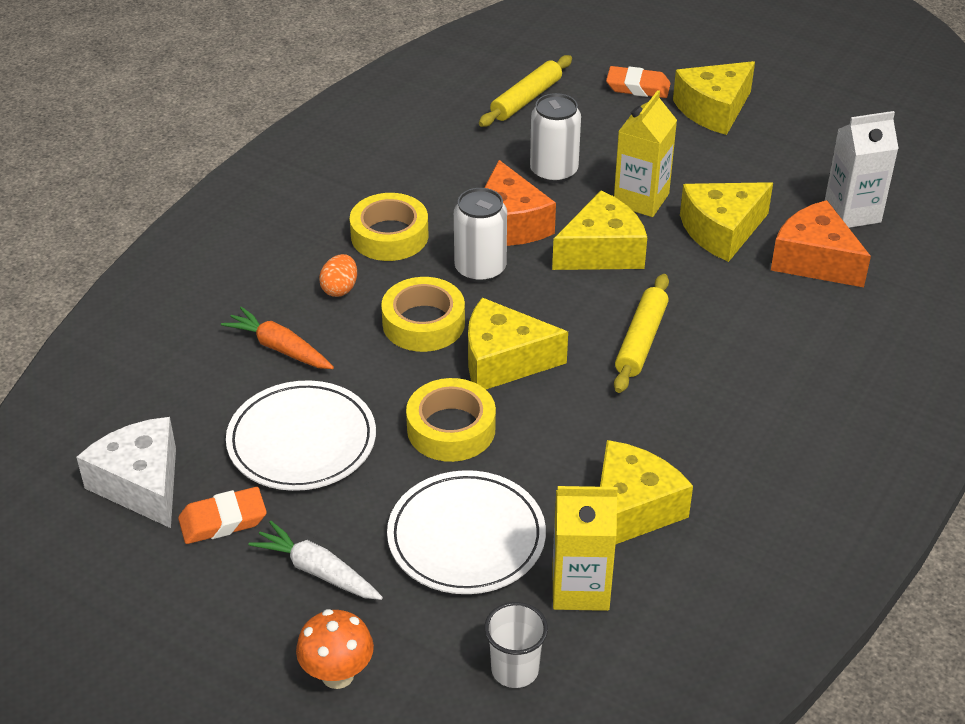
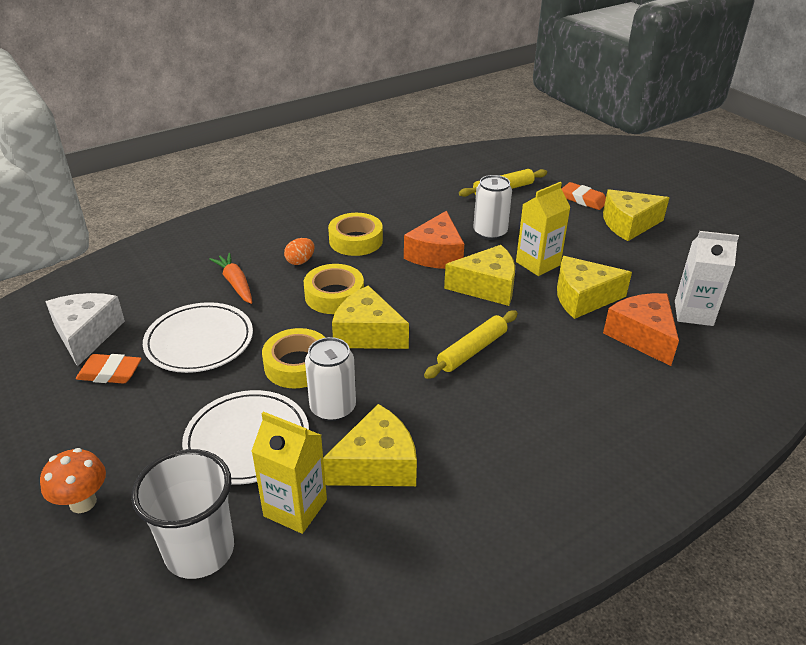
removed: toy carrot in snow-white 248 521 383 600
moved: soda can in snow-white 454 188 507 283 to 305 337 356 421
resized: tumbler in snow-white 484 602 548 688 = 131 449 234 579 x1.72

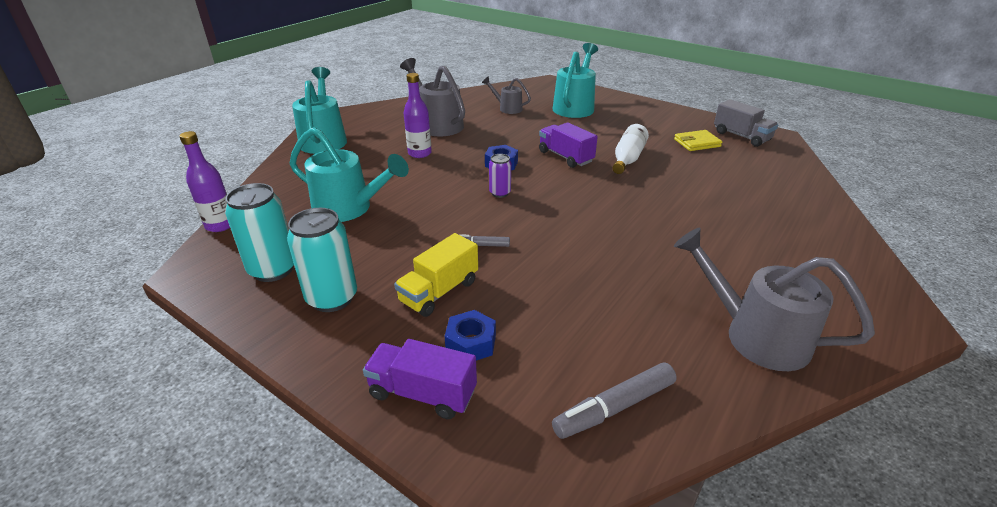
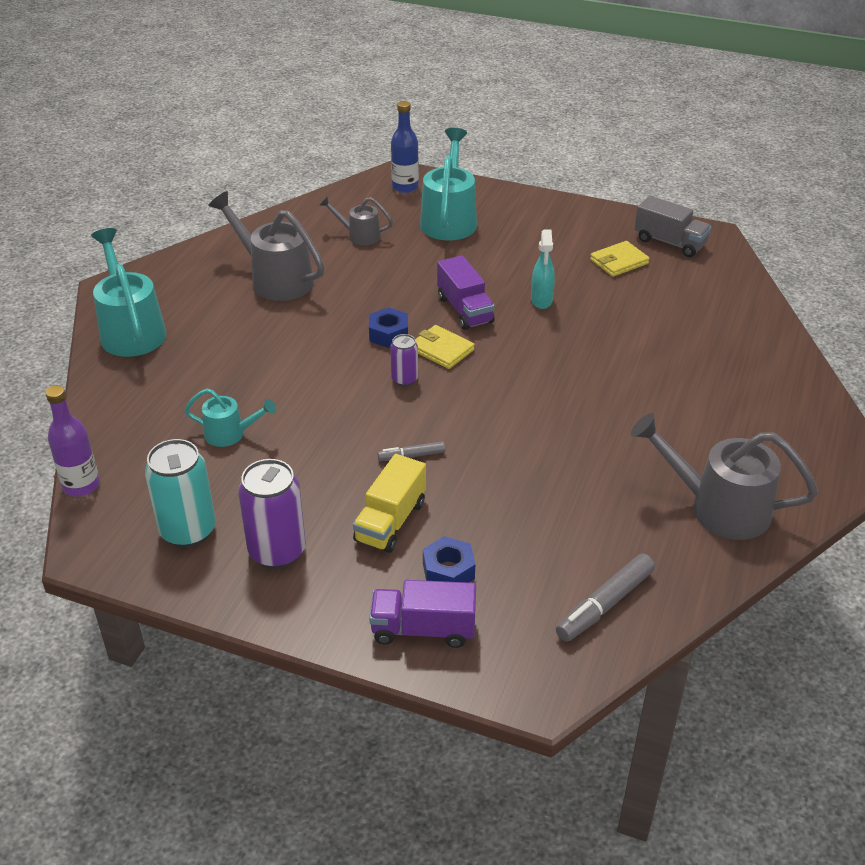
removed: bottle in royal purple 404 73 432 158
added: bottle in royal blue 391 101 419 193; card wallet in golden 415 325 474 369
replaced: bottle in snow-white 612 124 649 174 to spray cleaner in teal 531 229 555 309
recoloured: soda can in teal 287 208 357 312 to soda can in royal purple 238 459 306 569
turned: toy truck in royal purple 539 122 598 168 = 437 255 495 330 150 degrees counterclockwise
resized: watering can in teal 289 127 409 222 = 185 388 276 447 x0.55

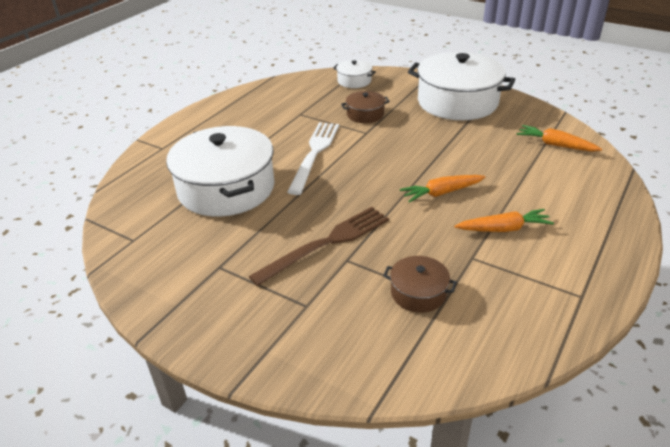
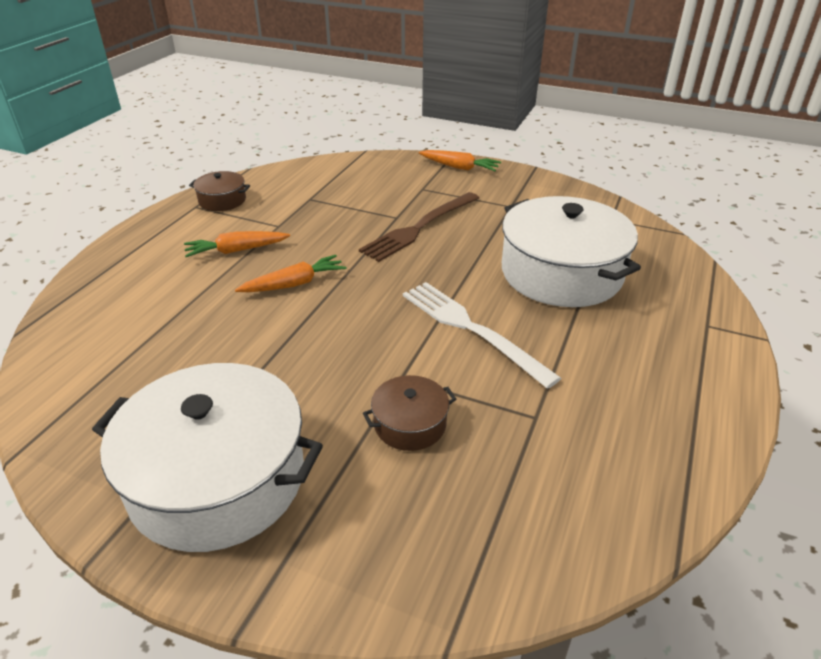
removed: pot in snow-white 333 60 376 88
moved: toy carrot in bright orange 517 125 602 152 to 419 150 501 171; pot in dark brown 383 256 457 313 to 189 171 250 211
turned: fork in snow-white 287 122 339 195 = 403 282 561 389 135 degrees clockwise

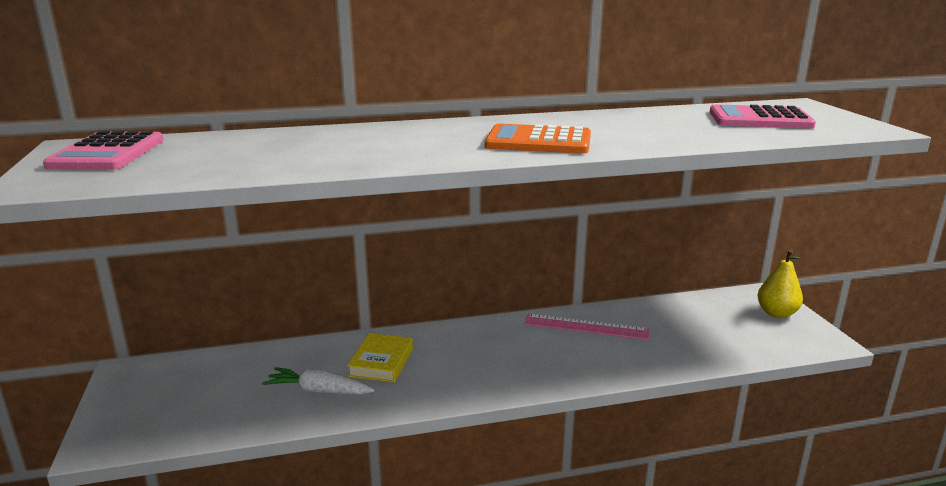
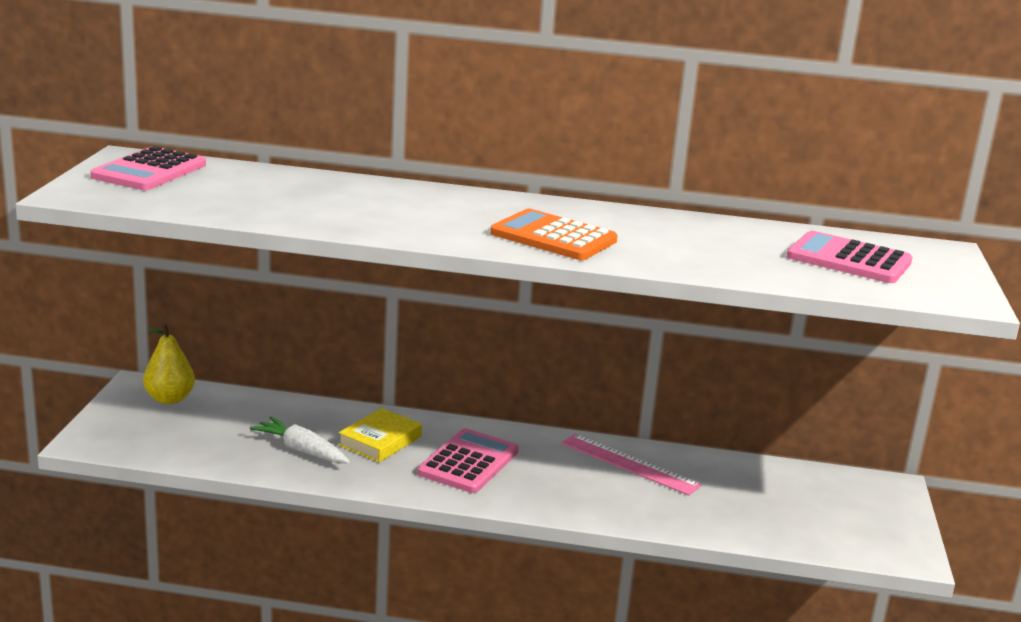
added: adding machine in rosy 417 428 519 493
moved: pear in golden 757 249 803 318 to 143 322 195 404

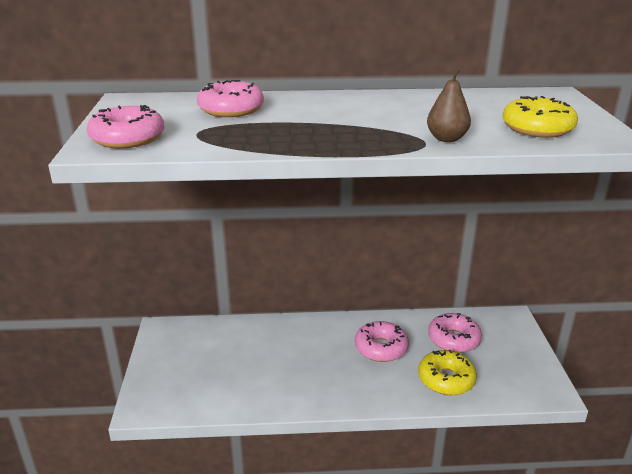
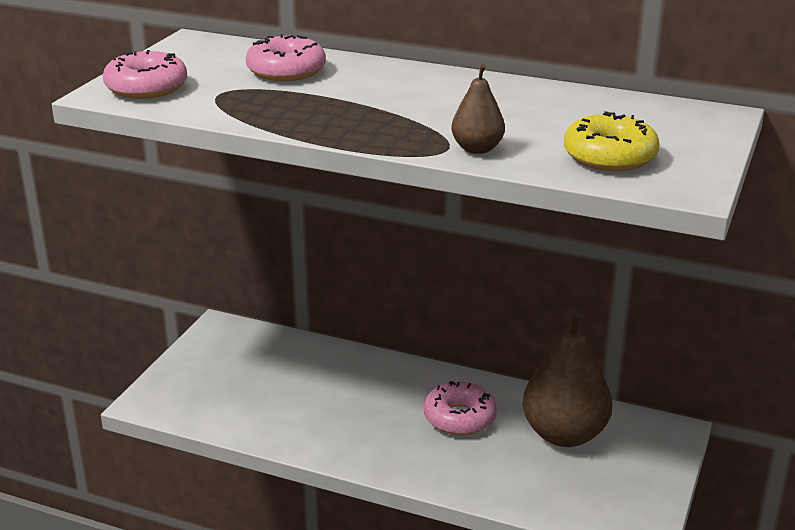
removed: doughnut in golden 418 350 477 395
replaced: doughnut in rosy 428 313 482 353 to pear in dark brown 522 310 612 447

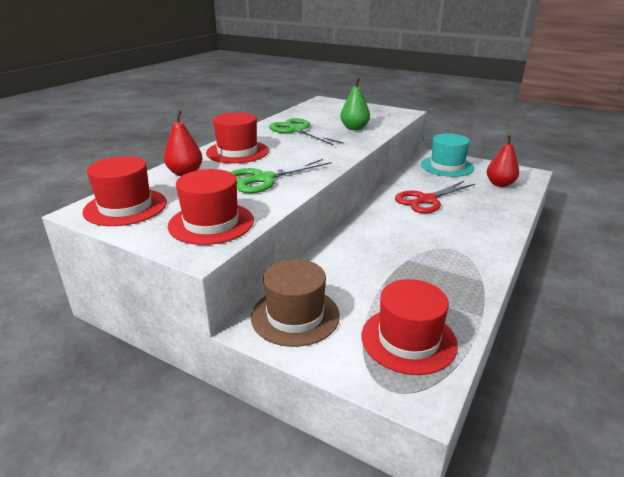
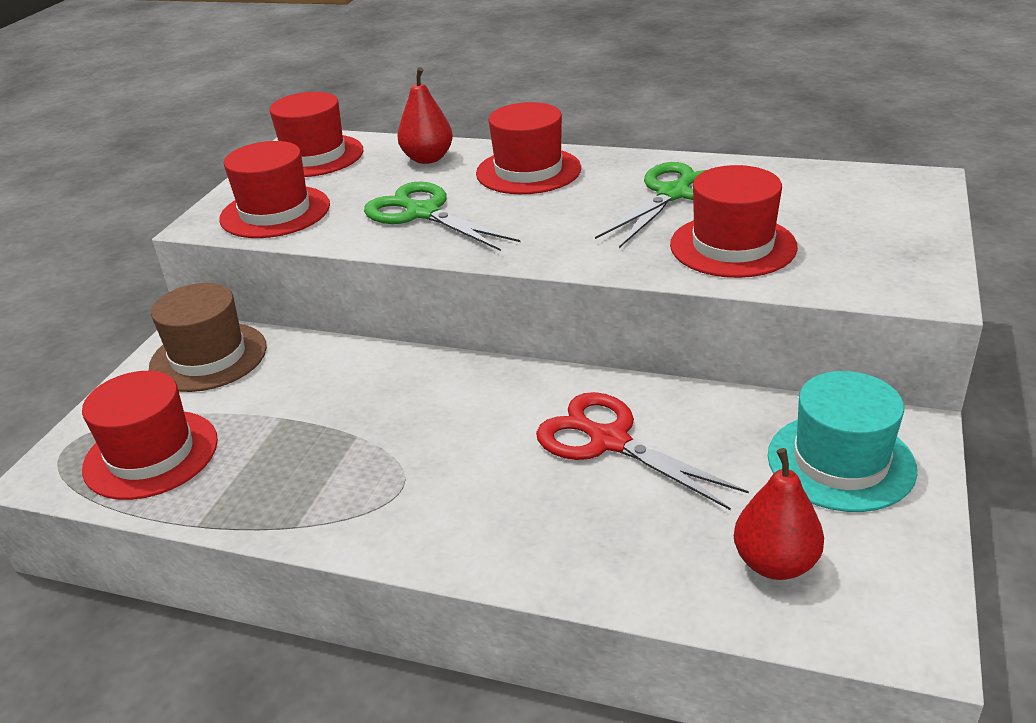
replaced: pear in emerald 340 77 370 130 to hat in scarlet 670 165 798 278

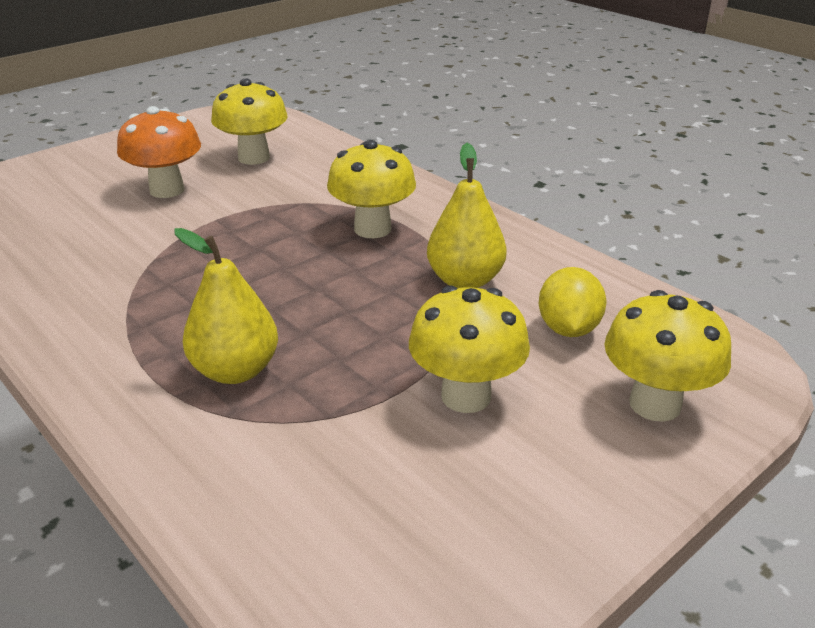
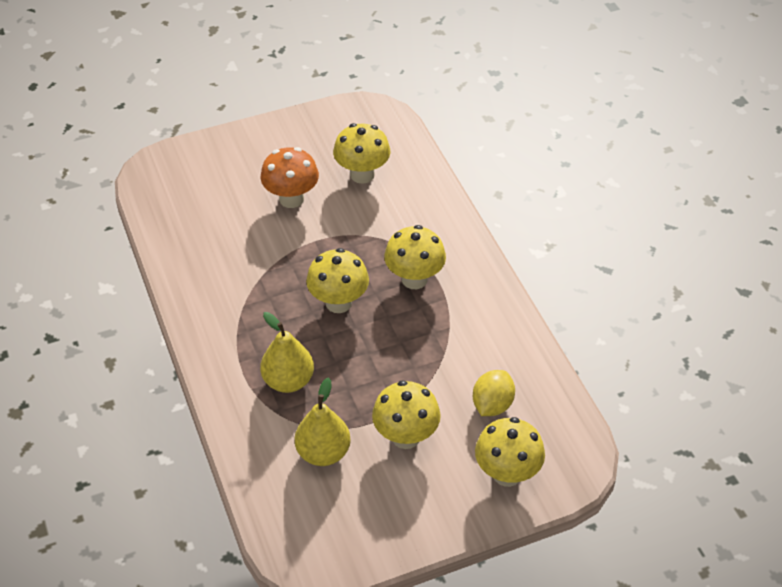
added: toadstool in golden 306 248 369 313
moved: pear in golden 427 143 507 288 to 295 377 351 466

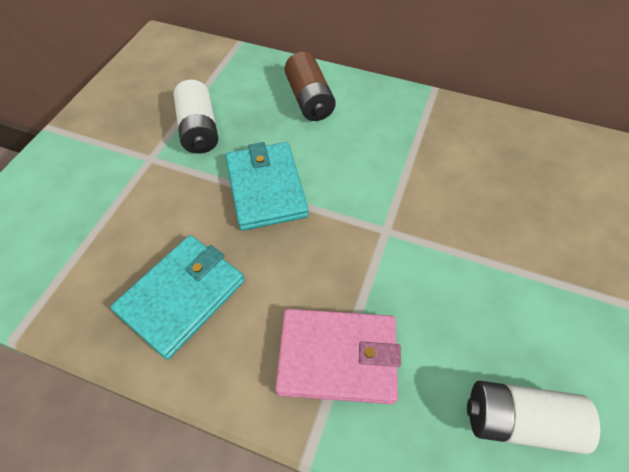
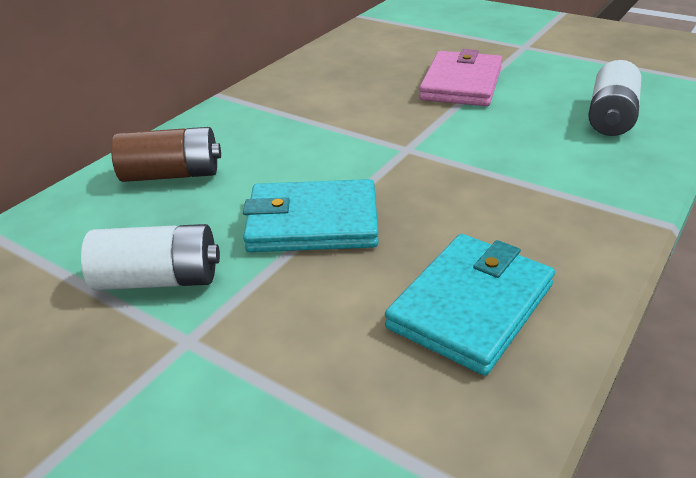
moved: card wallet in rosy 275 309 401 404 to 419 49 502 106
turned: card wallet in teal 111 235 245 360 = 385 234 555 376 75 degrees clockwise

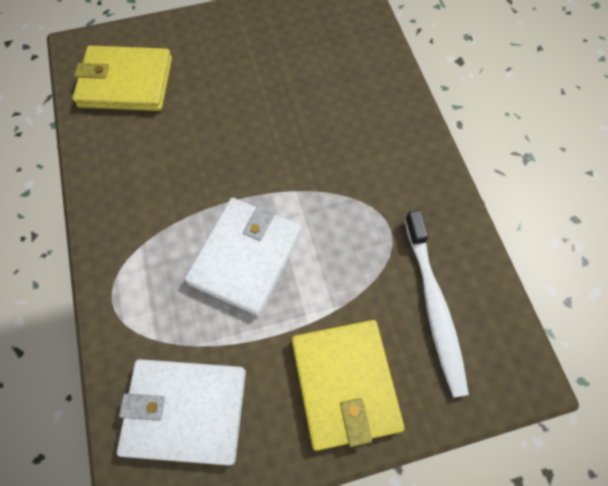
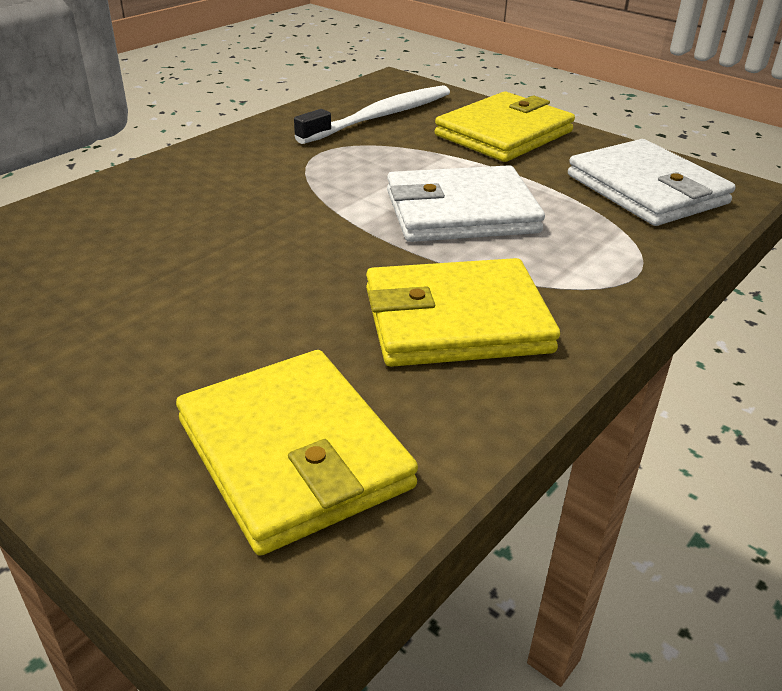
added: card wallet in golden 366 258 560 367

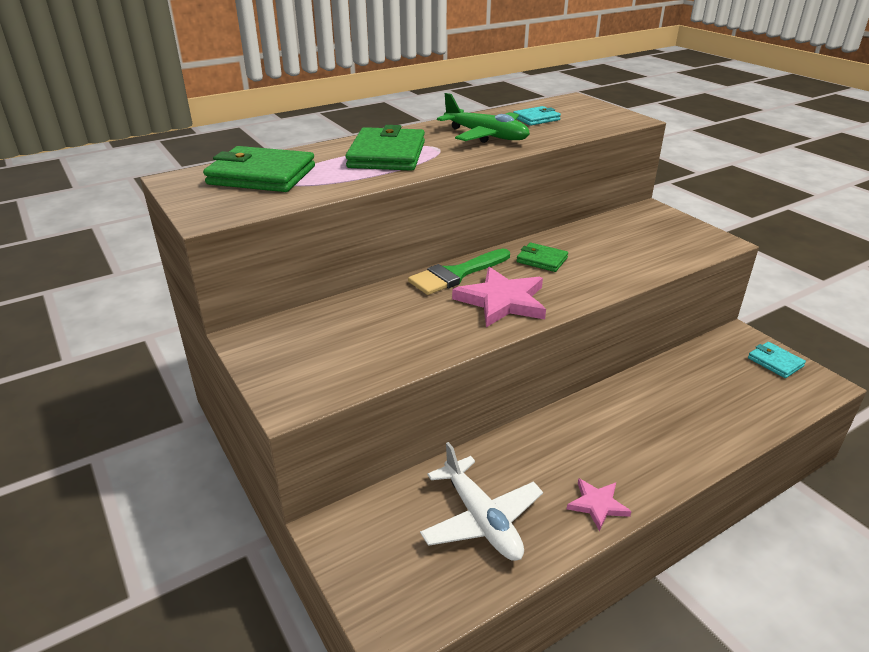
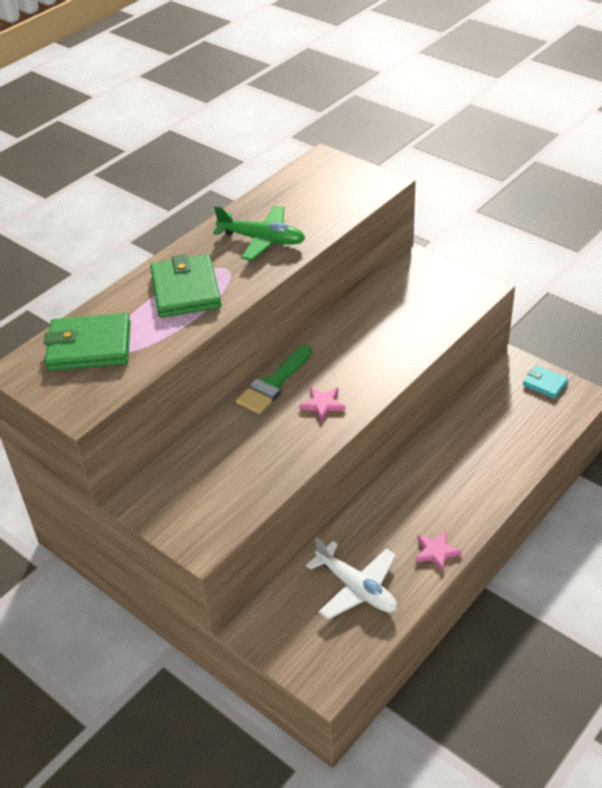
removed: card wallet in teal 513 106 561 126; card wallet in emerald 516 243 568 272
resized: five-pointed star in rosy 452 267 546 327 = 299 387 346 422 x0.56

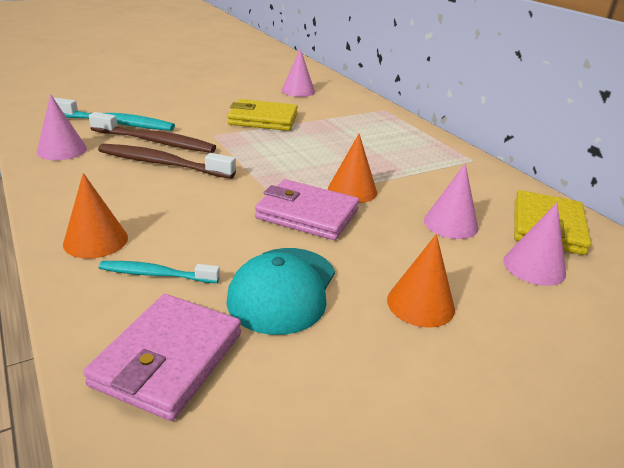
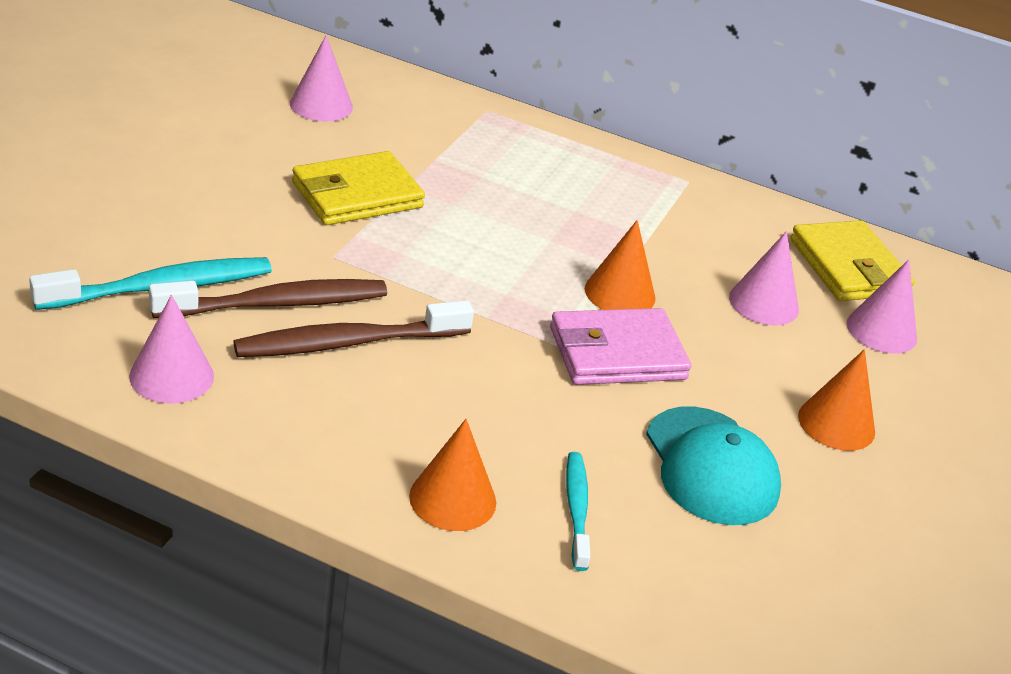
removed: card wallet in rosy 83 294 241 421
turned: dental brush in teal 99 261 220 283 = 566 452 590 571 120 degrees clockwise

